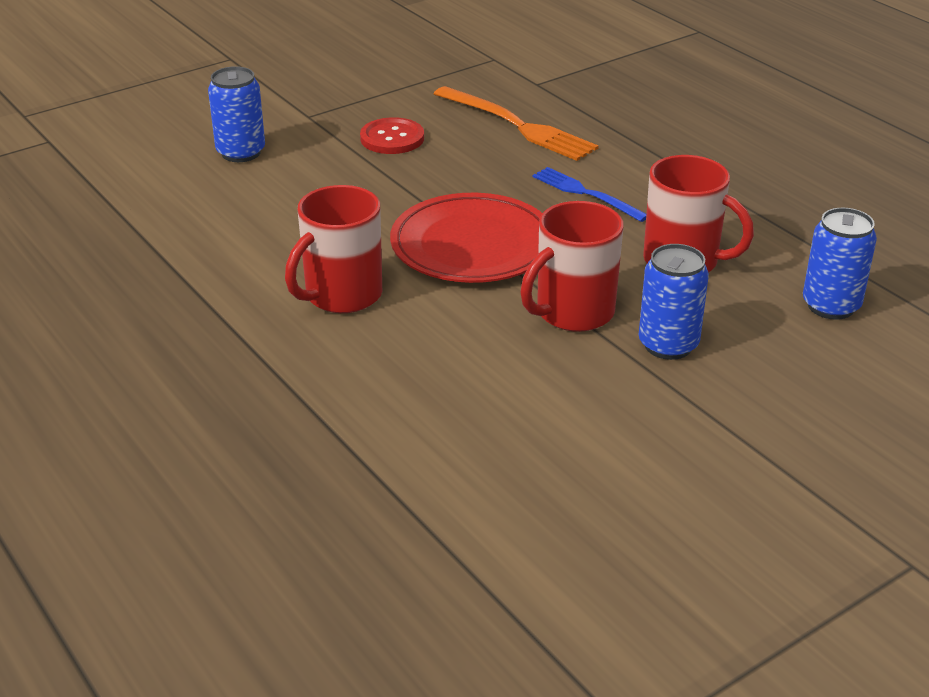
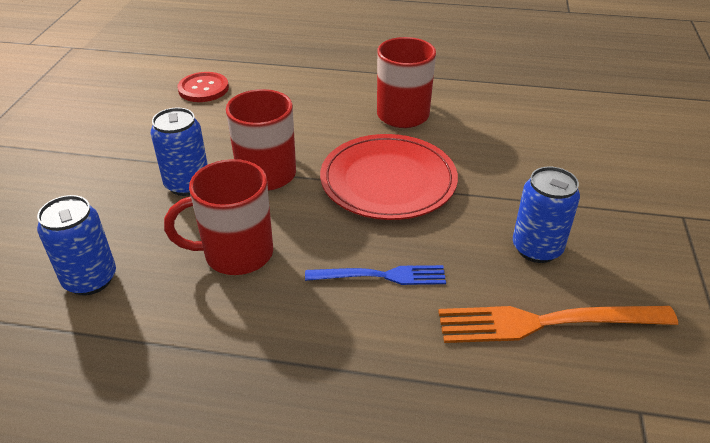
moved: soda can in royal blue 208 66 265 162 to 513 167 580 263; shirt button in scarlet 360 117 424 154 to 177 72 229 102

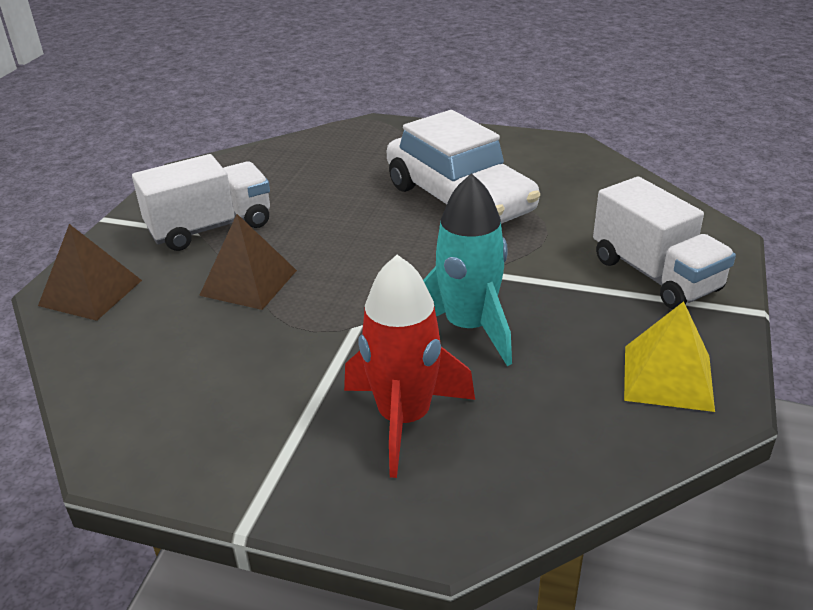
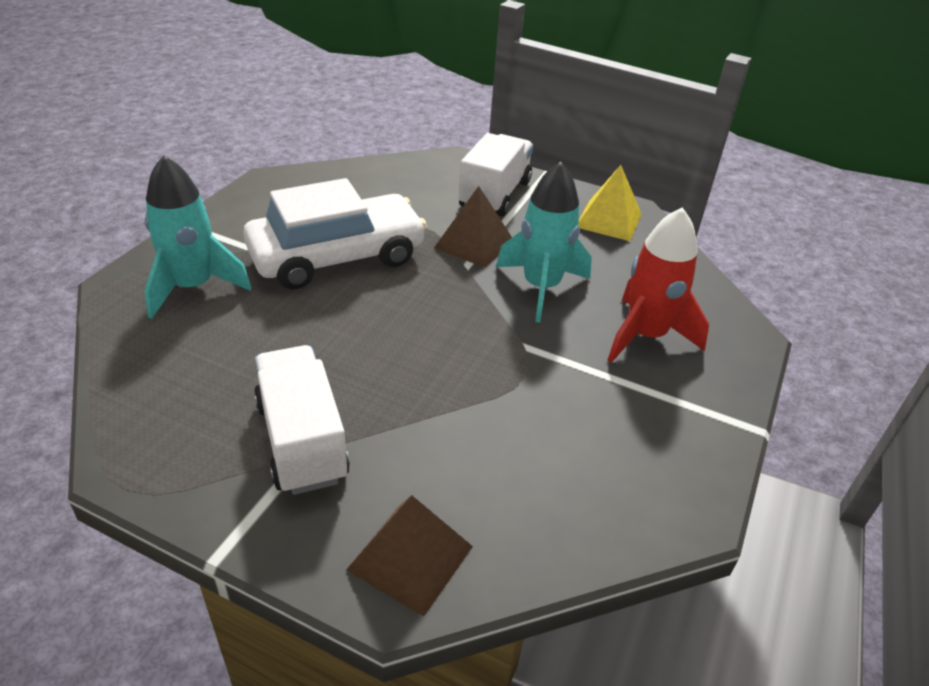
added: rocket in teal 144 155 252 319
moved: solid pyramid in dark brown 199 214 297 310 to 434 186 512 268
turned: toy truck in snow-white 593 177 736 309 = 459 133 533 217 45 degrees counterclockwise

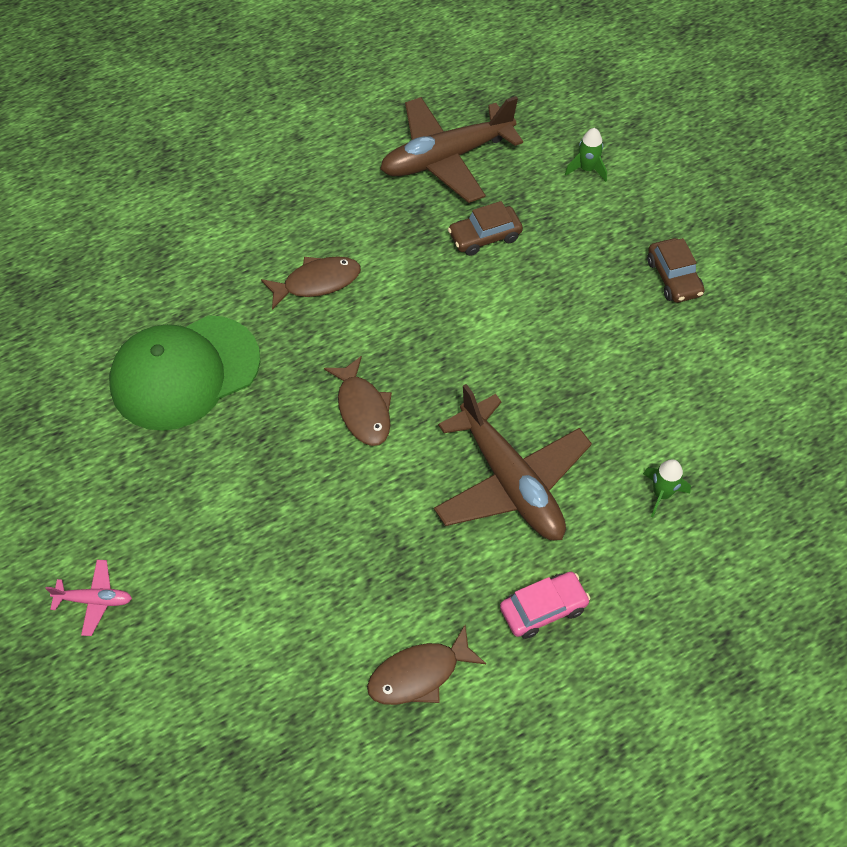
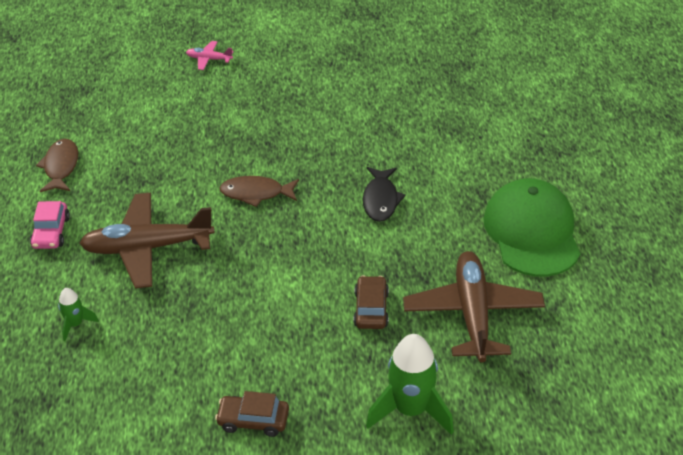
moved: baseball cap in emerald 109 315 260 431 to 483 178 581 277
recoloured: fish figure in dark brown 261 256 361 310 to fish figure in jet-black 363 167 406 222
turned: aeroplane in rosy 45 560 132 636 = 186 41 234 70 75 degrees clockwise
resized: rocket in emerald 565 128 607 182 = 366 334 454 435 x2.00

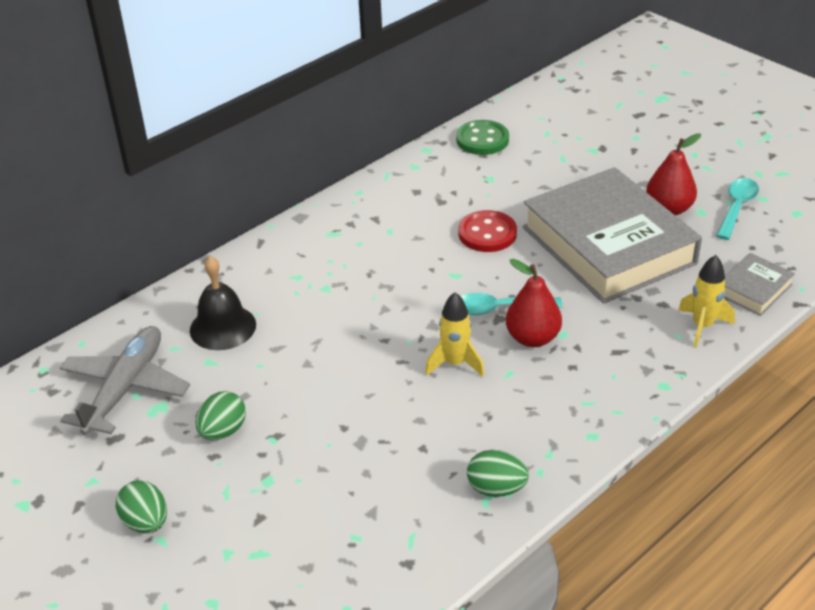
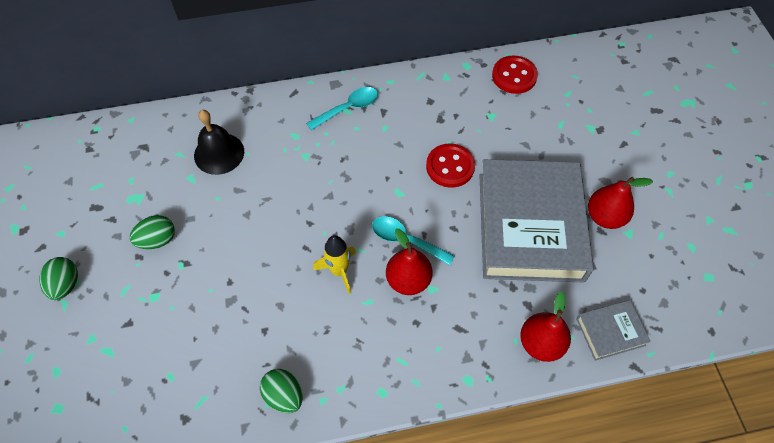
removed: aeroplane in grey 60 326 190 435
moved: teaspoon in teal 716 178 759 240 to 306 87 378 130
replaced: rocket in golden 678 255 735 348 to pear in scarlet 520 291 571 362
recoloured: shirt button in emerald 456 120 509 155 to shirt button in scarlet 492 55 538 94

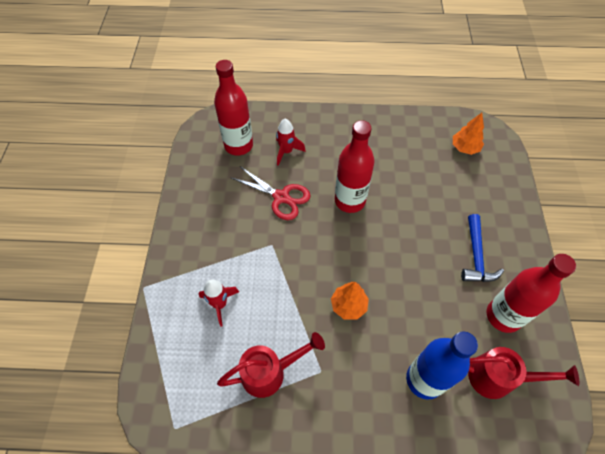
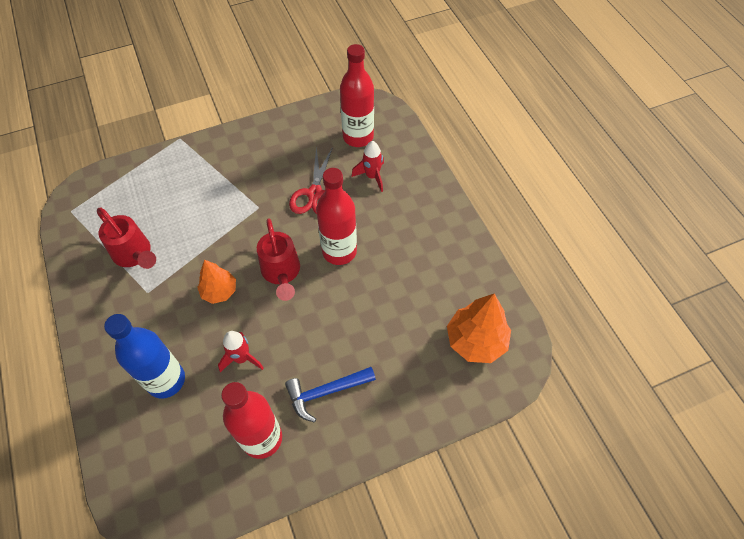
moved: rocket in scarlet 199 279 239 327 to 218 331 264 372; watering can in scarlet 468 347 579 399 to 257 218 300 301
resized: tree in bright orange 453 113 484 155 = 447 293 511 363 x1.57

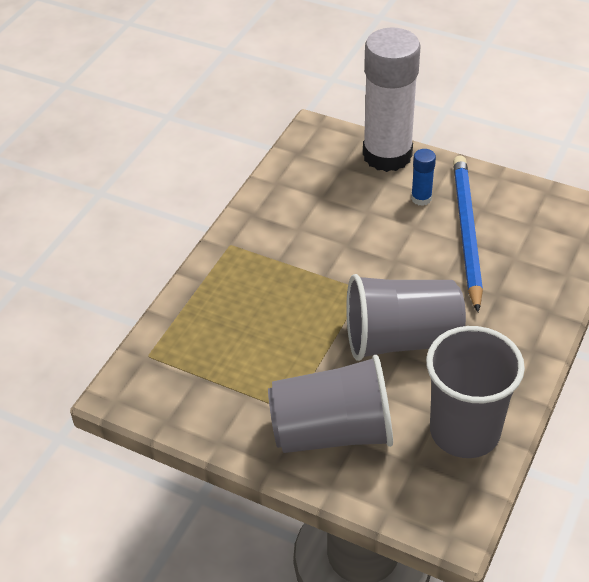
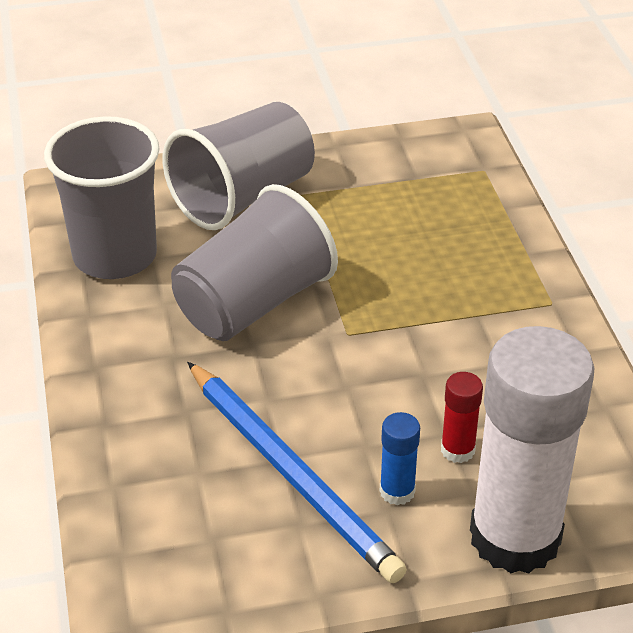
added: glue stick in scarlet 441 372 483 463

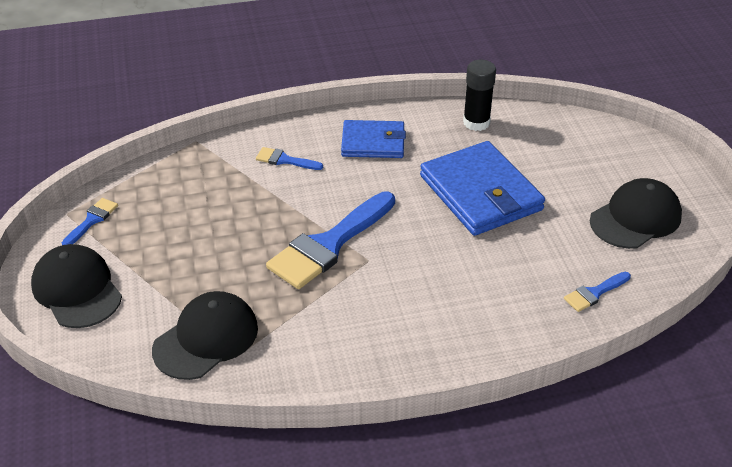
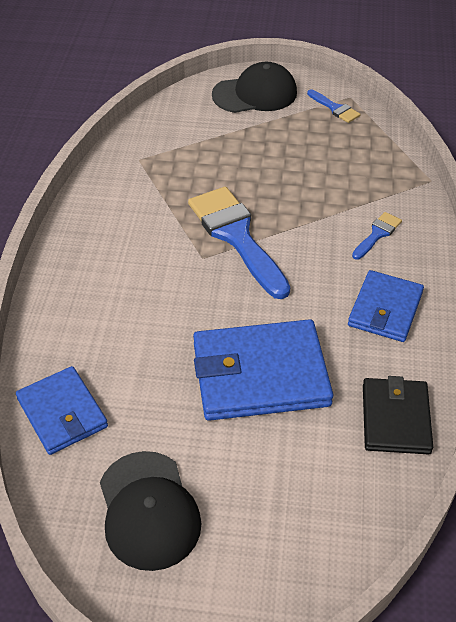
removed: baseball cap in jet-black 152 291 258 380
replaced: glue stick in jet-black 463 60 496 131 to card wallet in jet-black 363 376 433 455; paintbrush in royal blue 564 272 631 312 to card wallet in royal blue 16 366 108 455

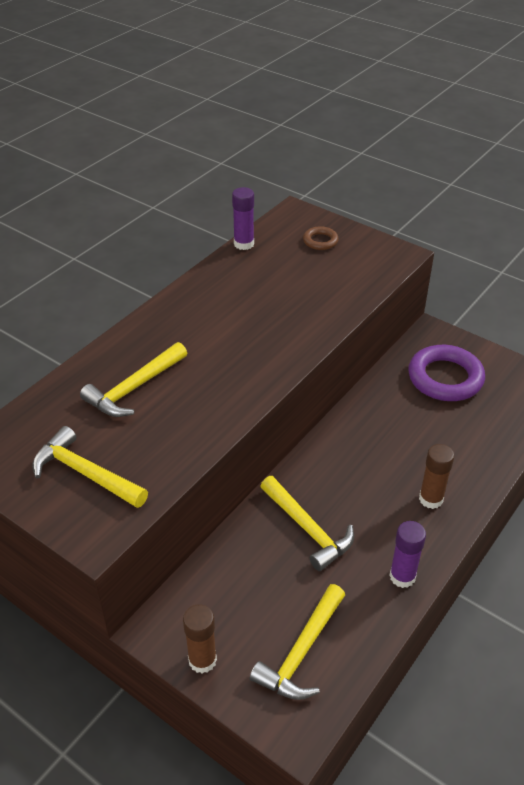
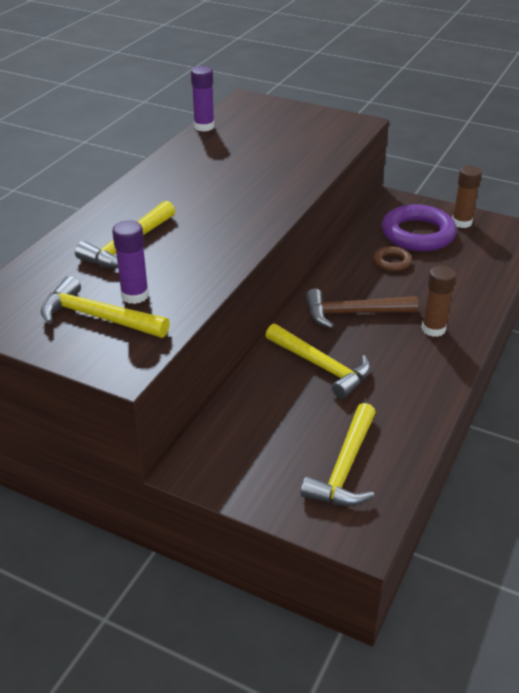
added: claw hammer in dark brown 306 288 418 328
moved: hoop in dark brown 303 226 339 250 to 374 246 412 271; glue stick in royal purple 389 521 426 588 to 112 220 149 304; glue stick in dark brown 183 604 217 674 to 452 166 482 228

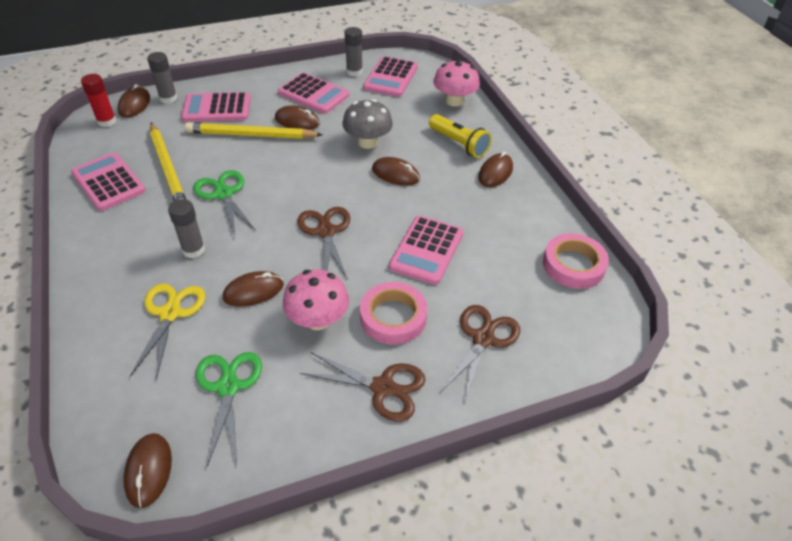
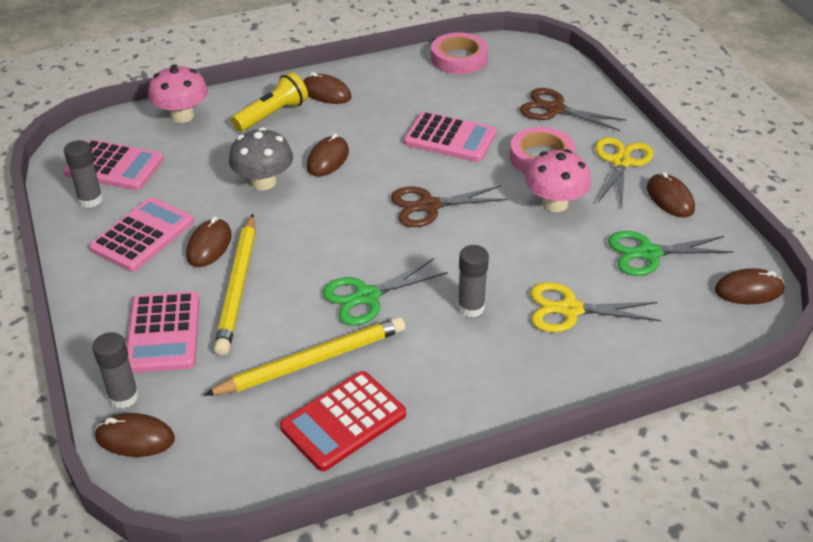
removed: glue stick in scarlet 81 74 117 127
moved: computer mouse in dark brown 223 271 284 307 to 647 171 695 218
recoloured: adding machine in rosy 71 153 146 211 to adding machine in scarlet 280 371 406 471; shears in dark brown 300 352 425 421 to shears in golden 595 137 654 208

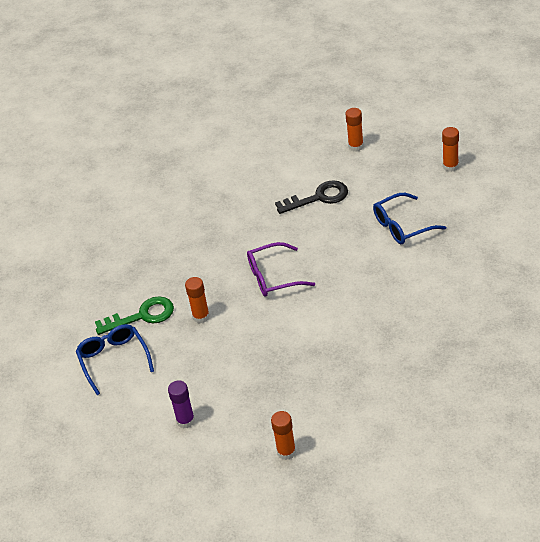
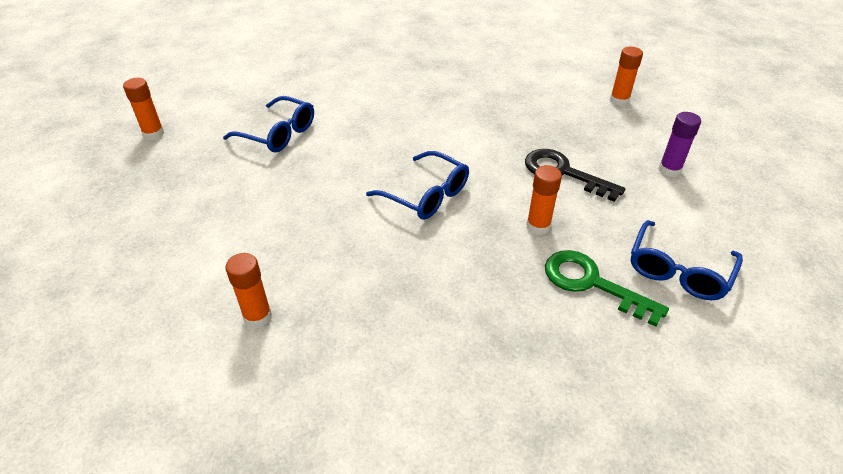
moved: glue stick in bright orange 345 108 364 152 to 225 253 272 328; key in jet-black 275 180 348 214 to 525 149 626 202
recoloured: eyeglasses in royal purple 247 242 315 297 to eyeglasses in royal blue 366 151 469 220

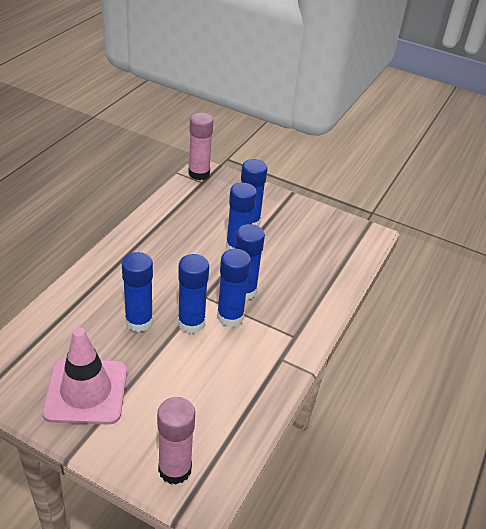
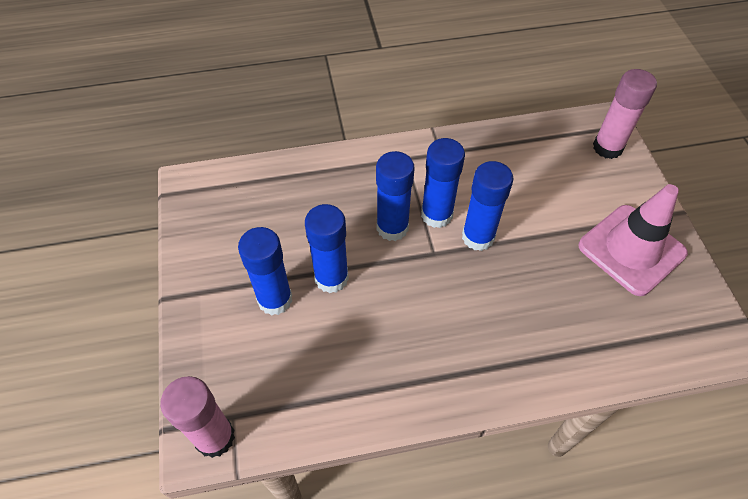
removed: glue stick in royal blue 122 252 153 332

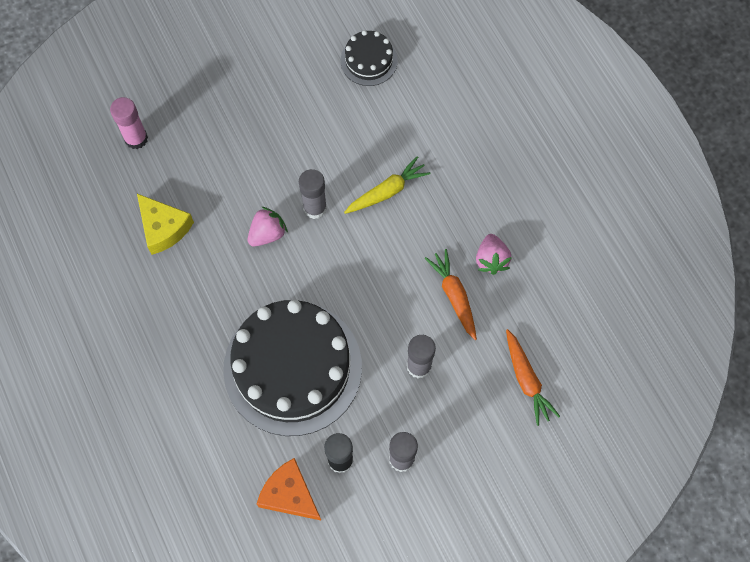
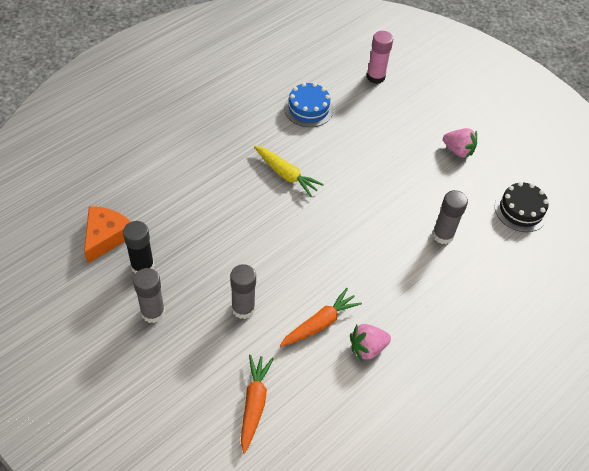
removed: gateau in jet-black 223 300 362 436
moved: toy carrot in golden 344 156 431 214 to 254 146 324 197; glue stick in grey 299 169 327 219 to 432 190 468 244; berry in rosy 248 207 288 246 to 443 128 477 159
replaced: cheese wedge in golden 137 194 194 255 to gateau in royal blue 284 82 333 127
turned: toy carrot in bright orange 506 329 560 426 = 241 355 273 454 135 degrees clockwise

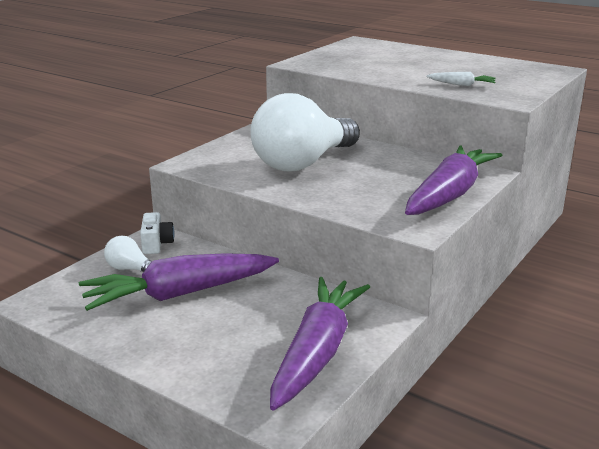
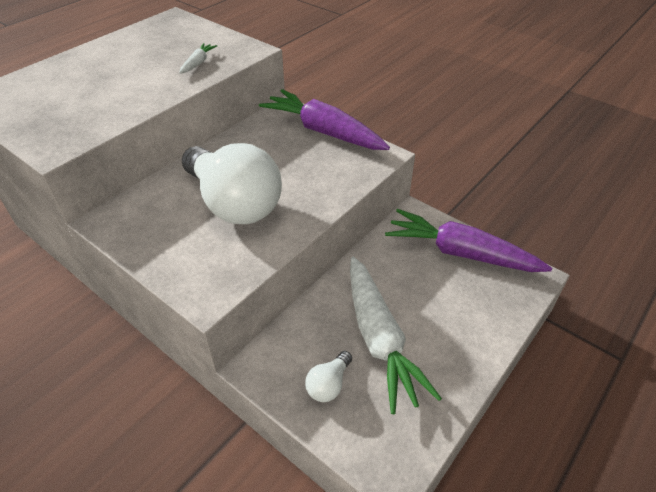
removed: photo camera in snow-white 140 212 175 254
recoloured: toy carrot in royal purple 79 253 279 311 to toy carrot in snow-white 350 257 442 414

